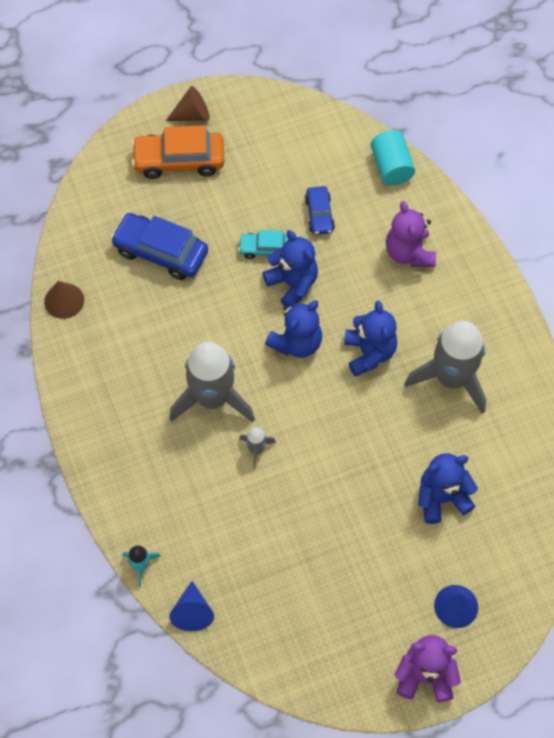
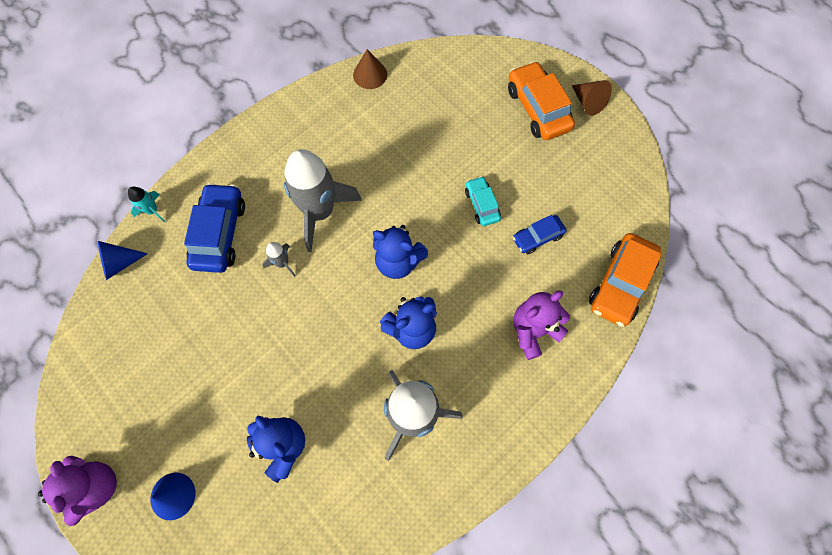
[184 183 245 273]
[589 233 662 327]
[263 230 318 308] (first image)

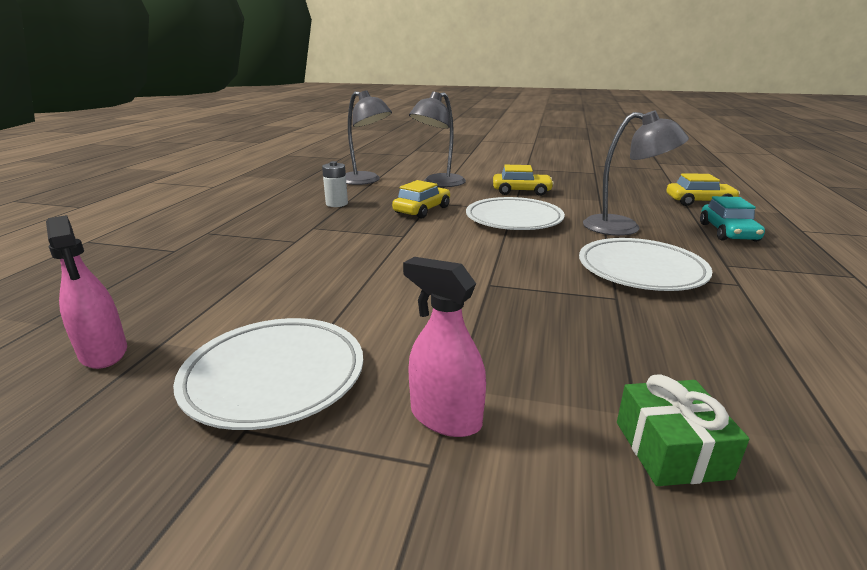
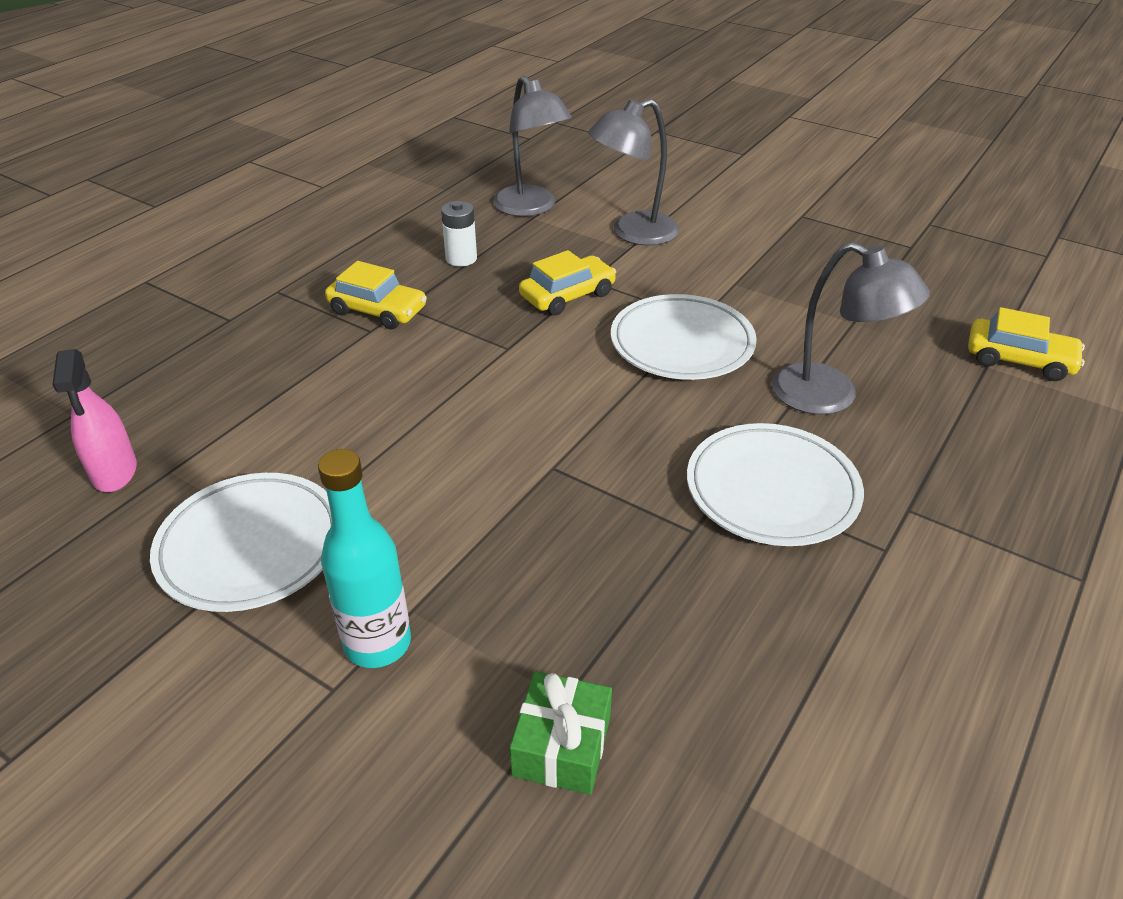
[318 449 411 668]
[325 261 427 329]
[700 196 765 242] (first image)

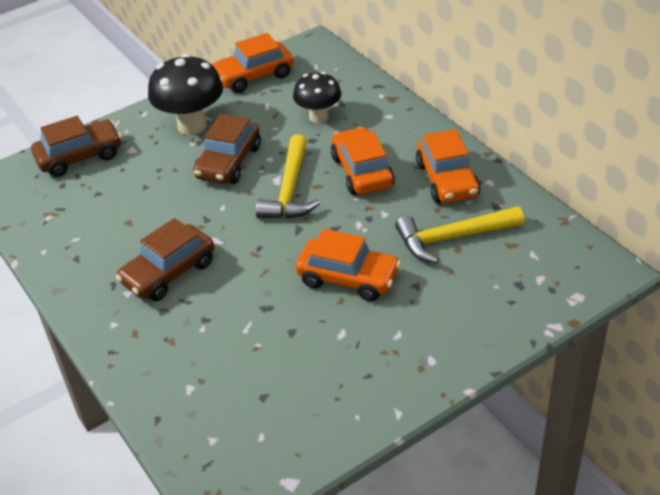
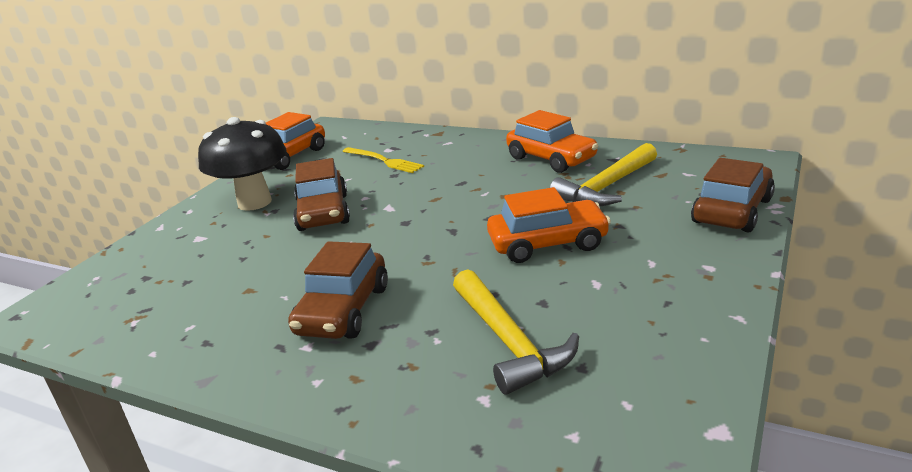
[342 147 424 173]
[453 269 579 395]
[691 158 775 233]
[331 127 395 195] (first image)

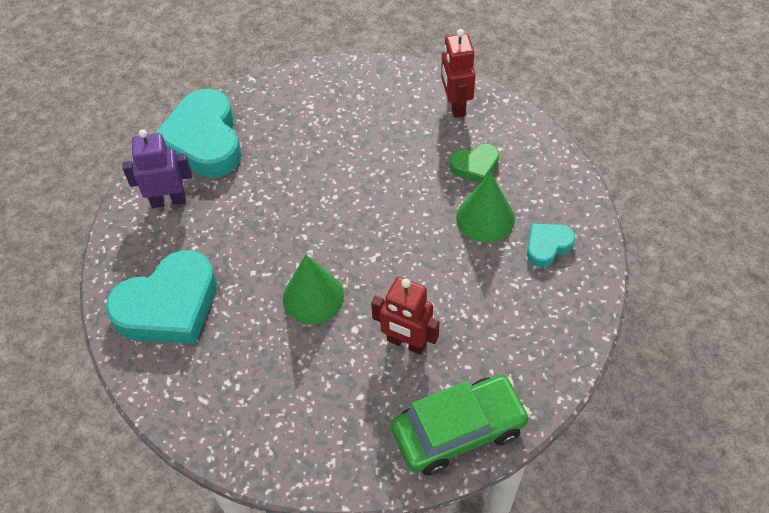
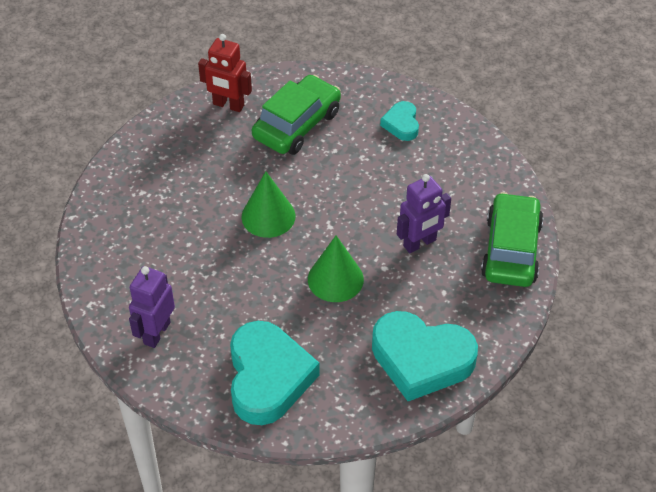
[241 171 296 238]
[252 75 341 155]
[372 311 478 401]
[397 174 451 253]

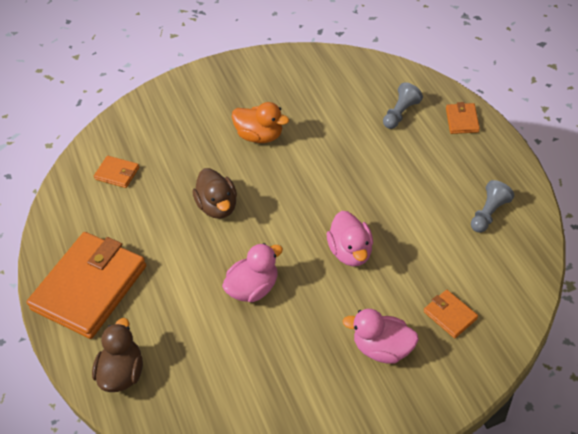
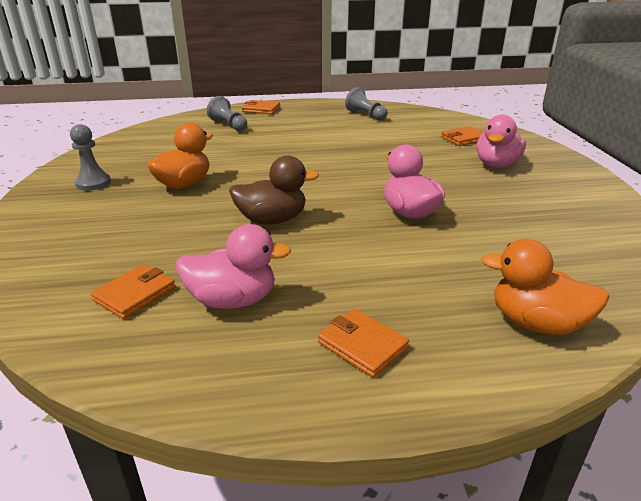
[70 124 111 191]
[176 224 291 309]
[318 309 409 378]
[481 239 609 335]

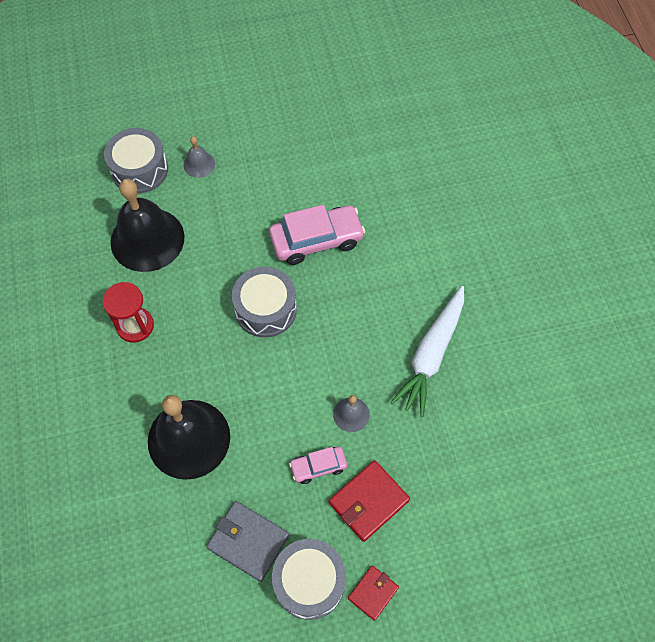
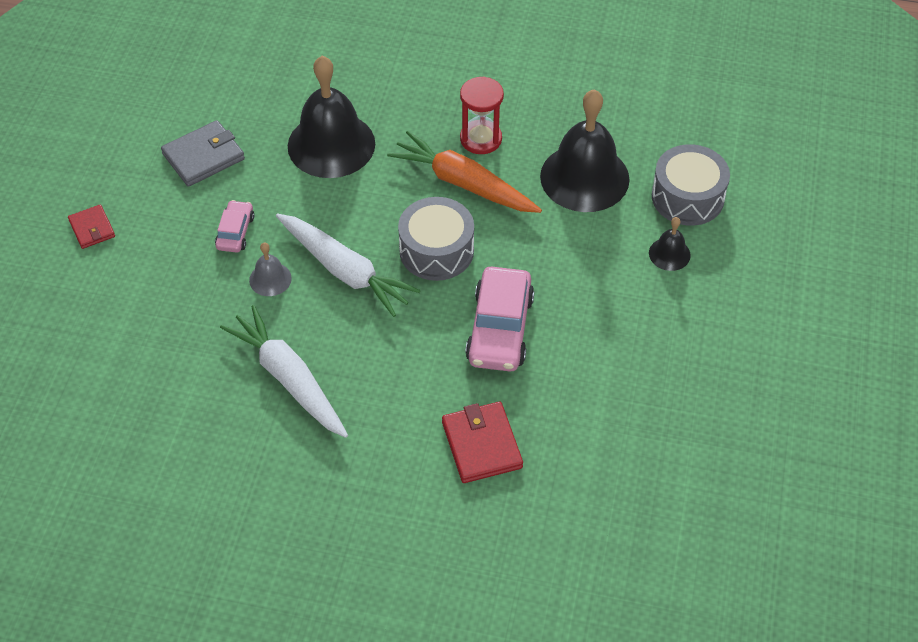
[276 214 420 317]
[387 131 542 213]
[442 402 523 483]
[649 217 691 271]
[272 539 346 620] (first image)

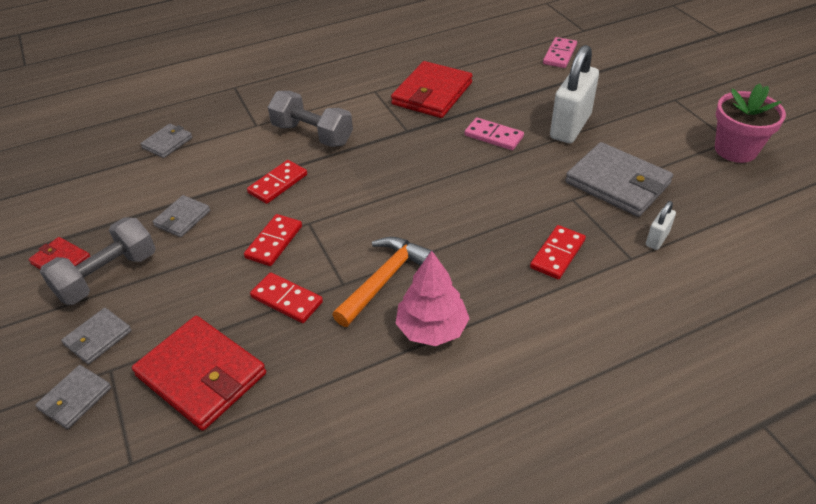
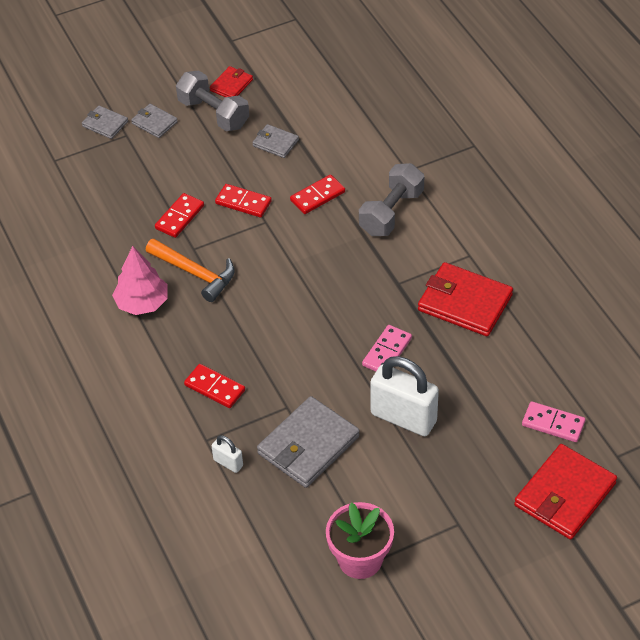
[290 175 345 214]
[514 444 617 540]
[140 124 192 158] (first image)

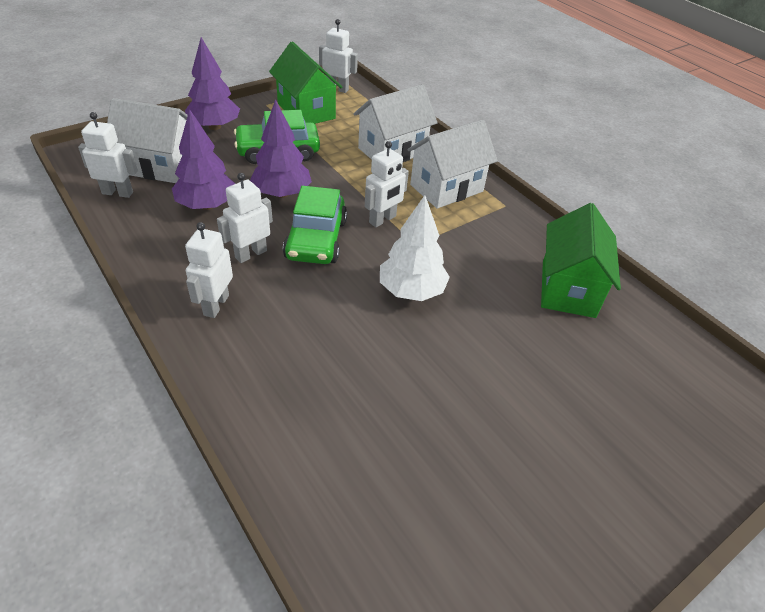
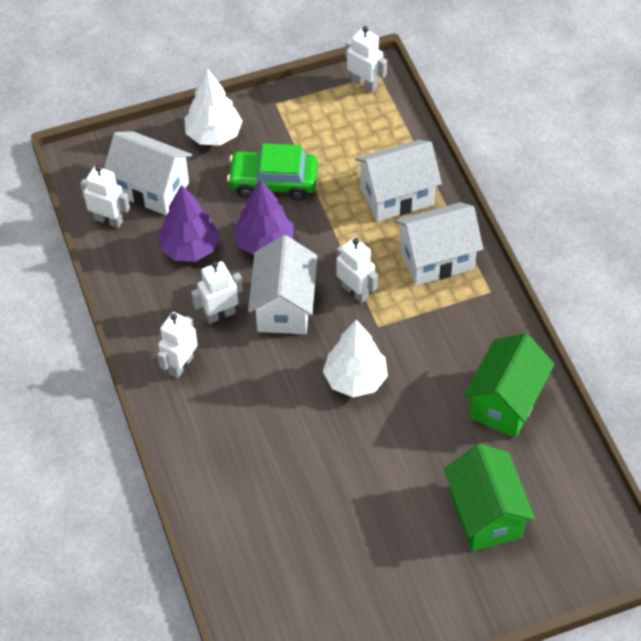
[185 68 242 146]
[248 235 317 334]
[336 237 378 303]
[444 444 535 552]

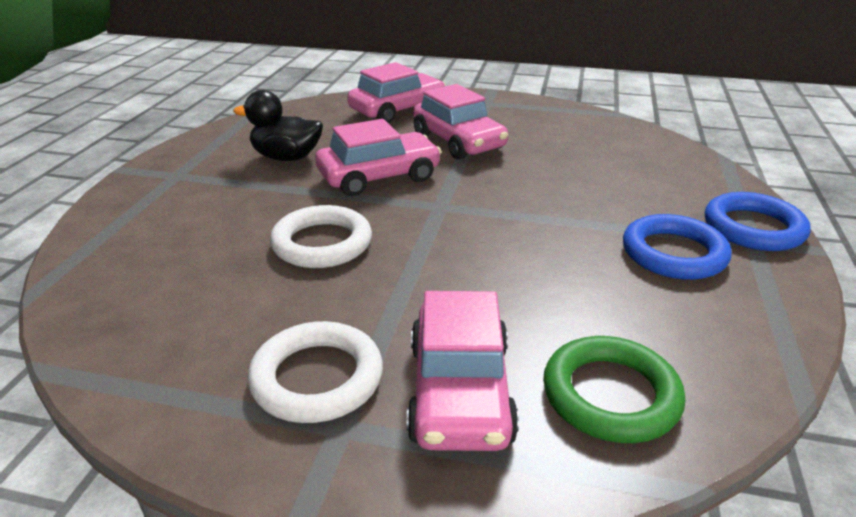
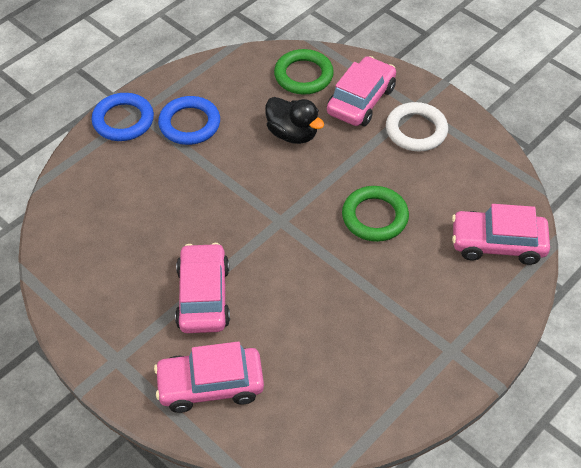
[265 97 324 144]
[342 186 409 242]
[452 204 550 265]

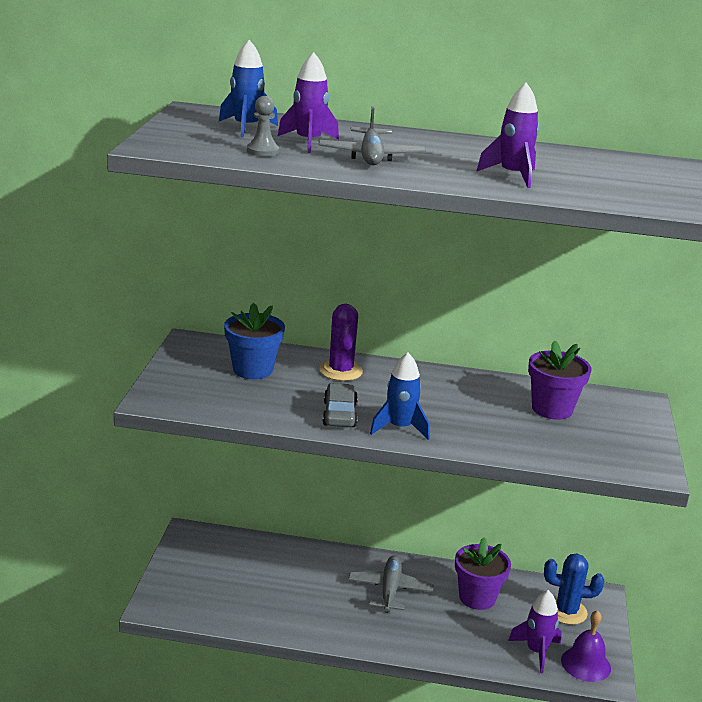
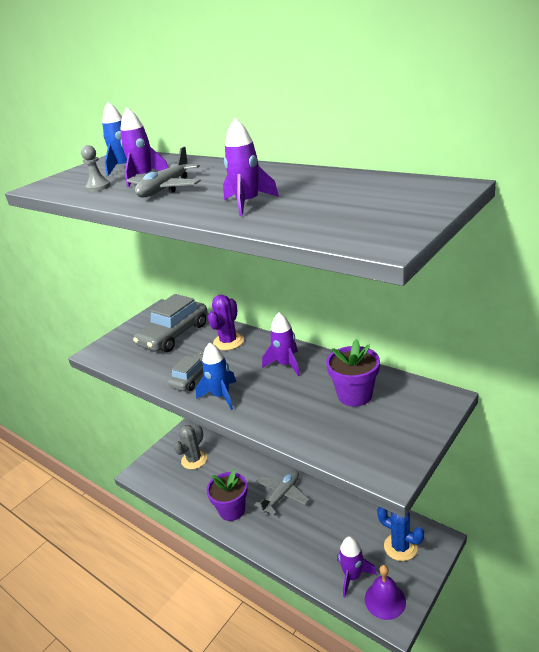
[133 294 207 352]
[173 425 207 469]
[206 470 248 521]
[262 312 300 376]

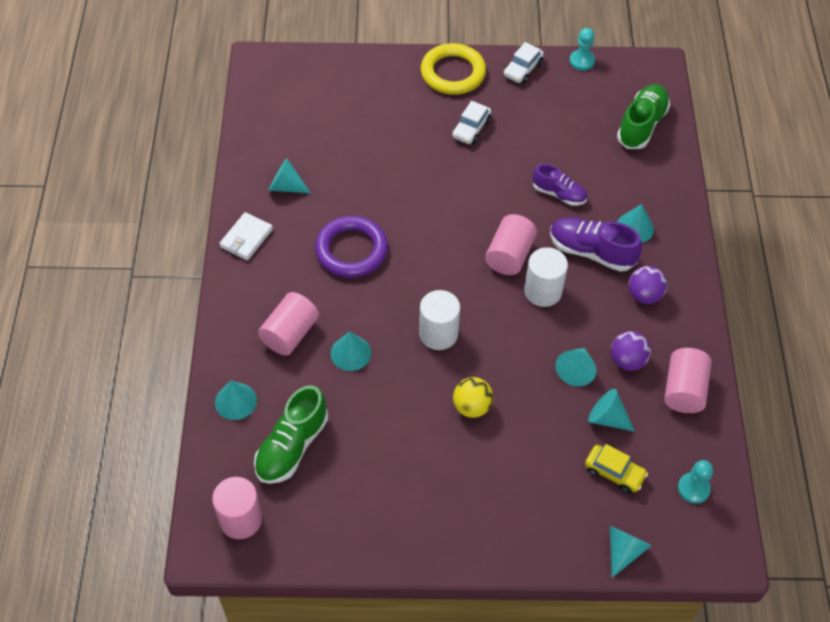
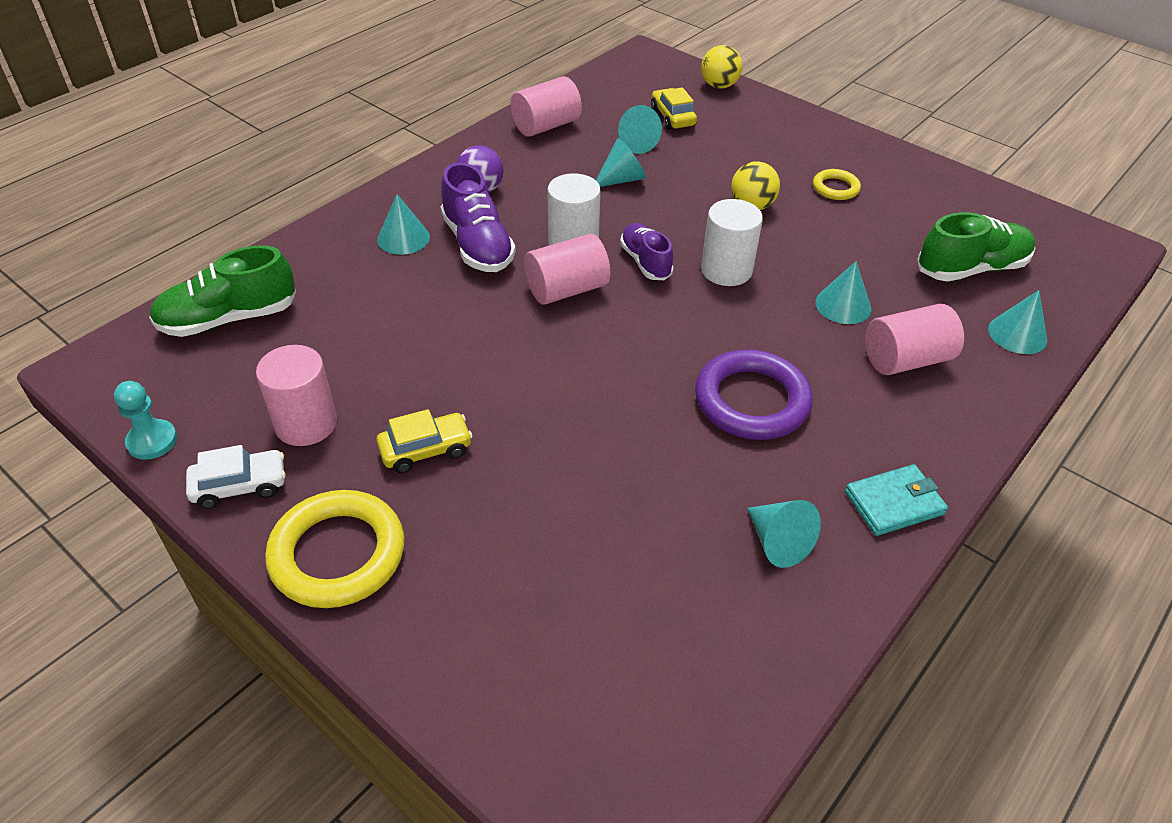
[256 345 337 446]
[376 409 473 473]
[620 223 674 280]
[701 45 743 89]
[813 169 861 200]
[845 464 948 536]
[611 331 651 371] (first image)
[678 460 713 504] (first image)

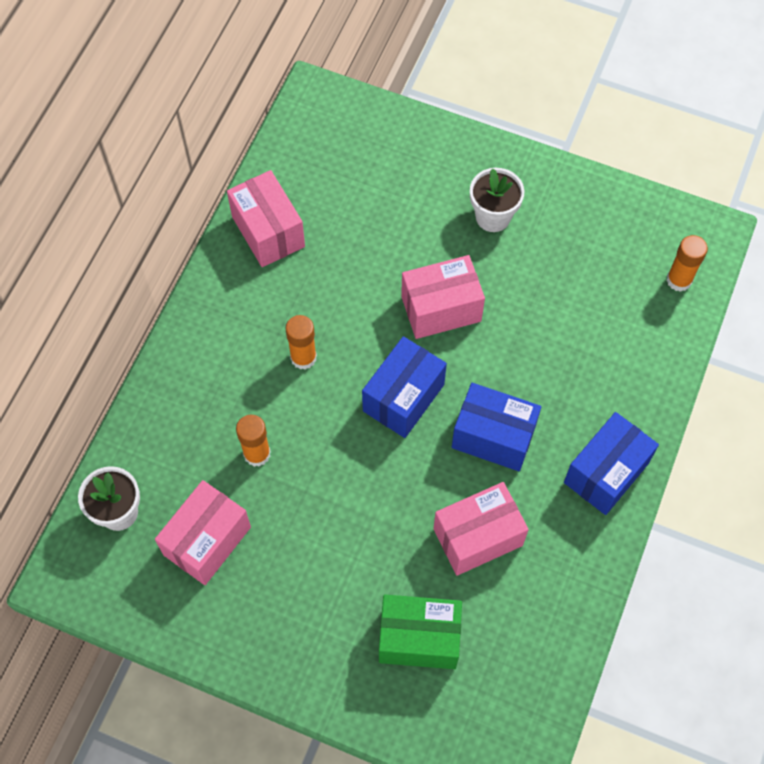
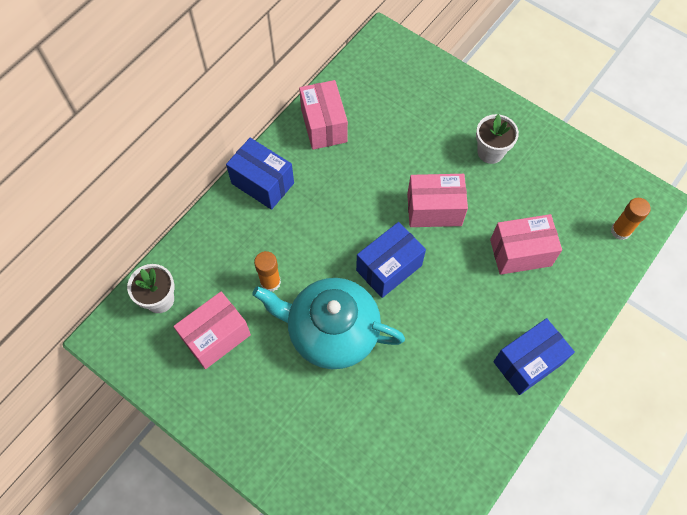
[226 138 294 210]
[252 278 405 369]
[490 214 562 275]
[285 315 317 370] (first image)
[379 595 462 669] (first image)

